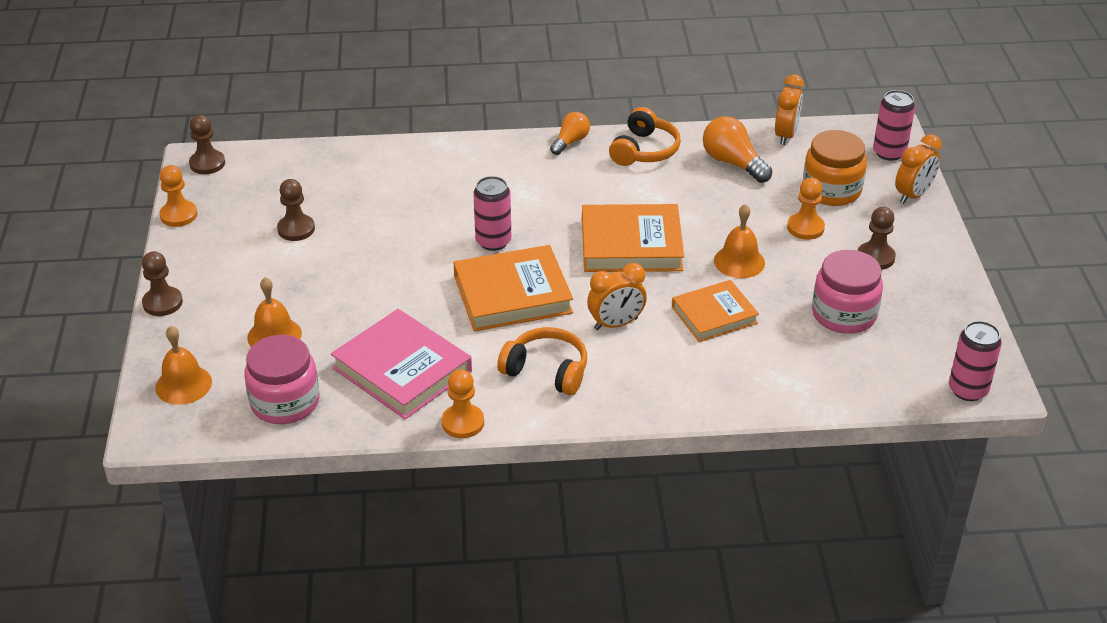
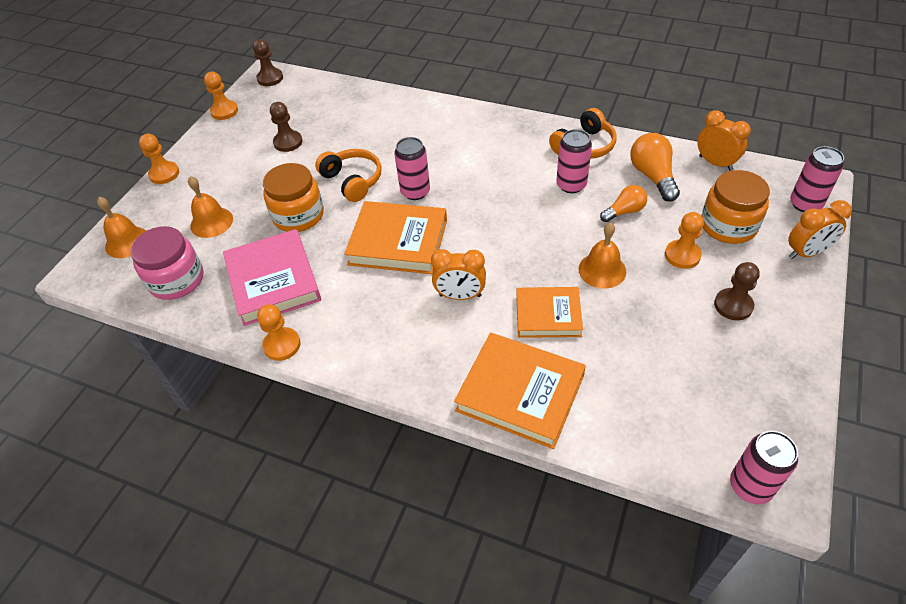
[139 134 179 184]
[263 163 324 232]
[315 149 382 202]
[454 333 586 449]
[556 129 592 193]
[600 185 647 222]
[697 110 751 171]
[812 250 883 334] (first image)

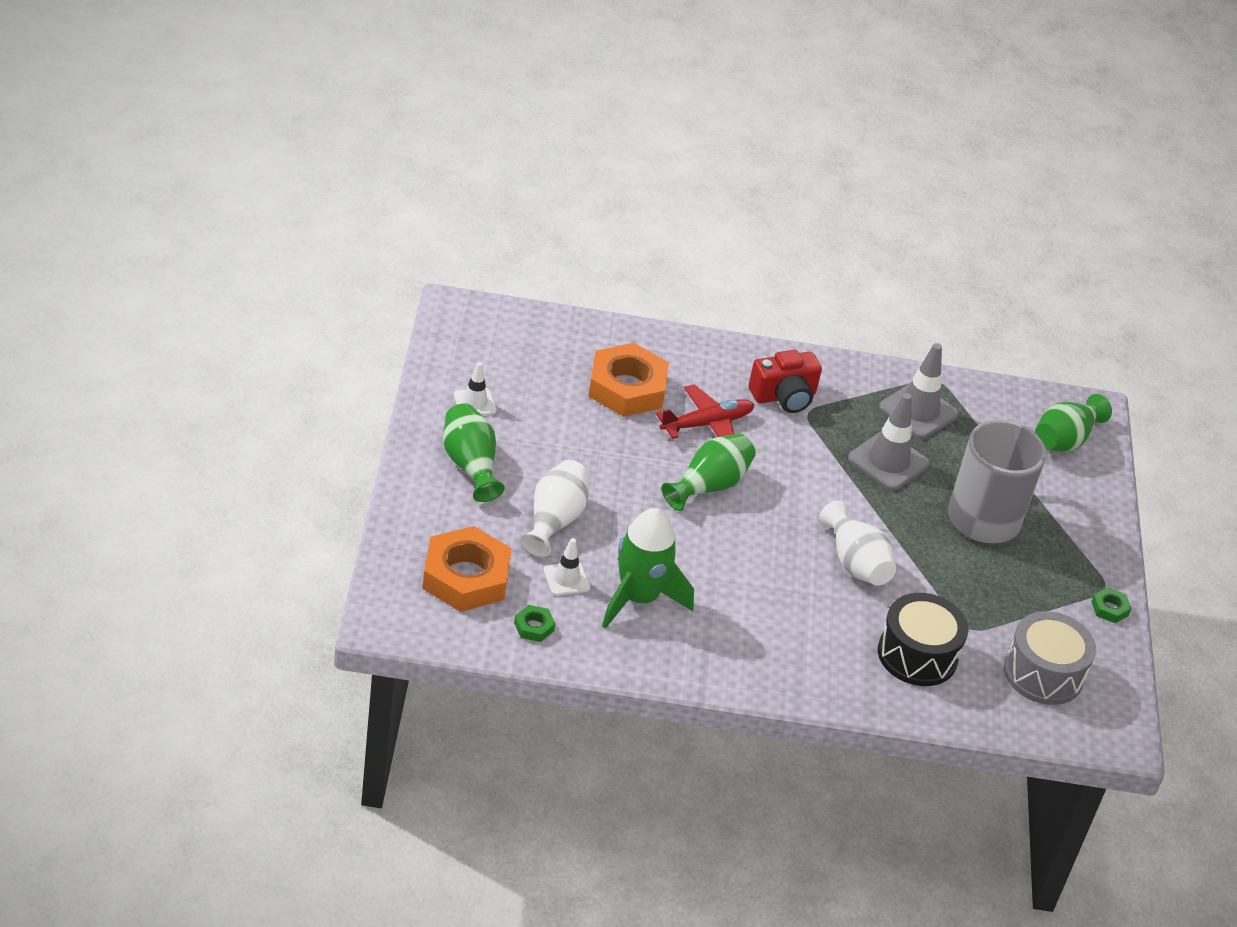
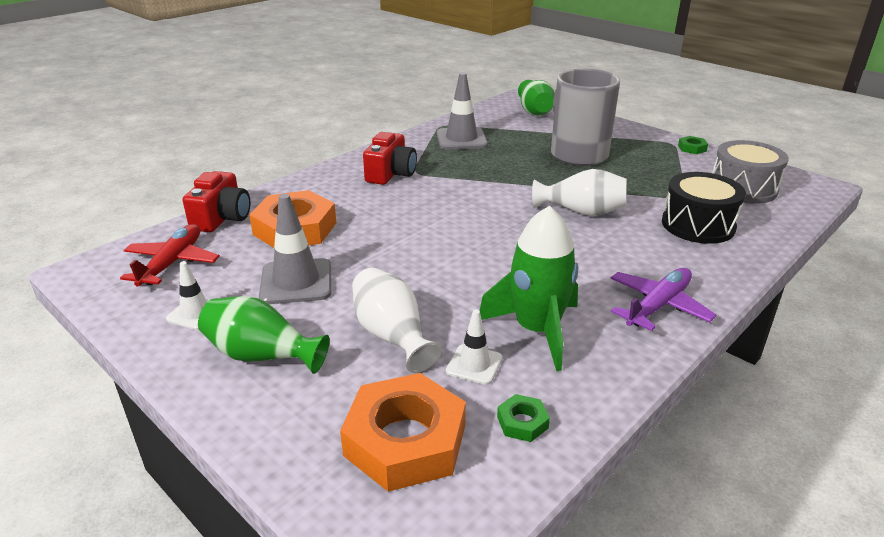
[120 224 220 287]
[182 171 250 232]
[259 194 331 304]
[610 268 717 331]
[661 434 756 511] (first image)

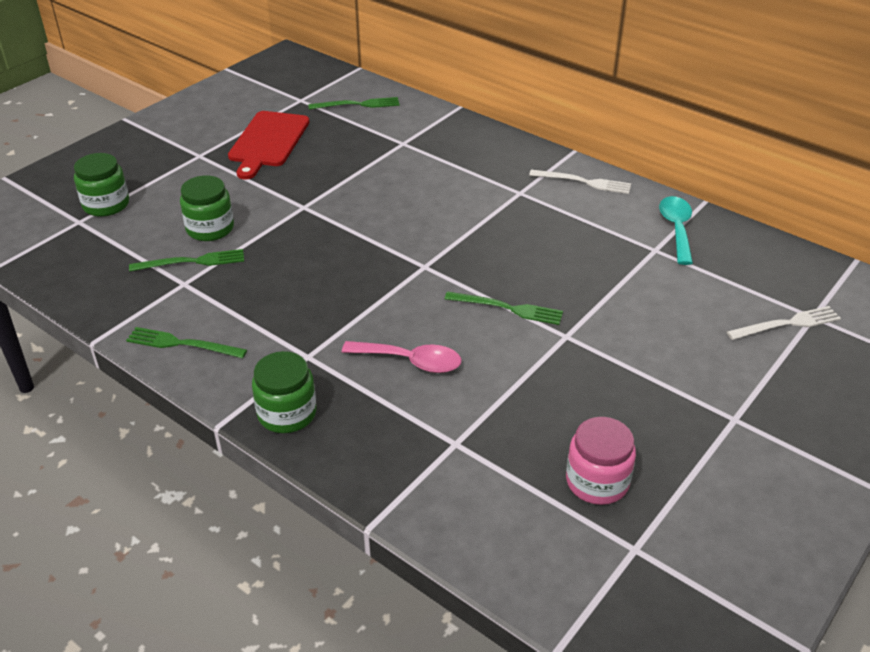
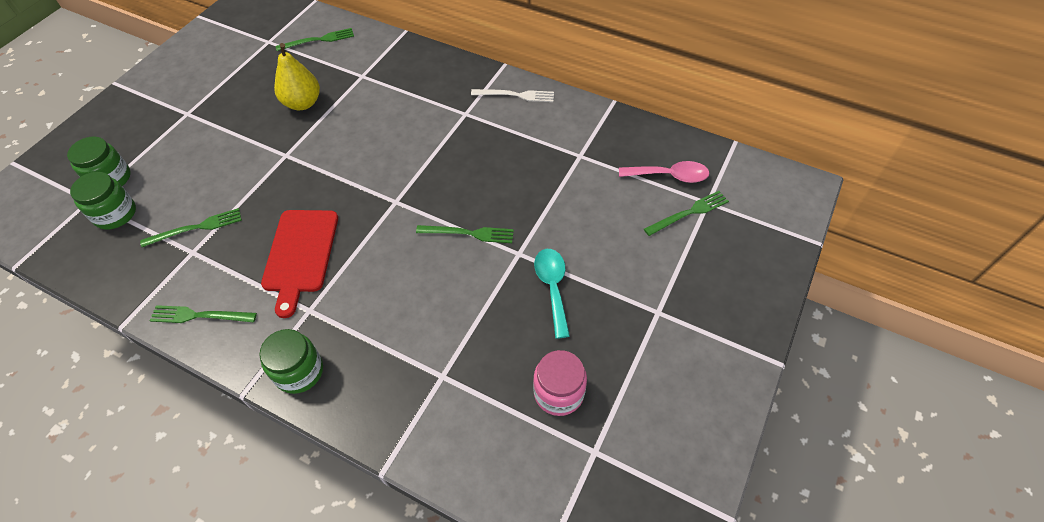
[70 172 136 230]
[261 210 338 318]
[274 43 320 110]
[534 249 570 339]
[619 161 709 183]
[644 191 729 236]

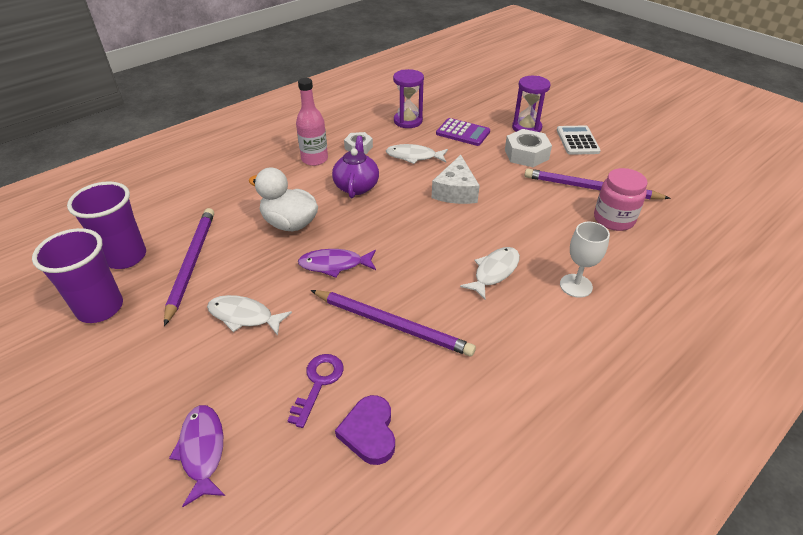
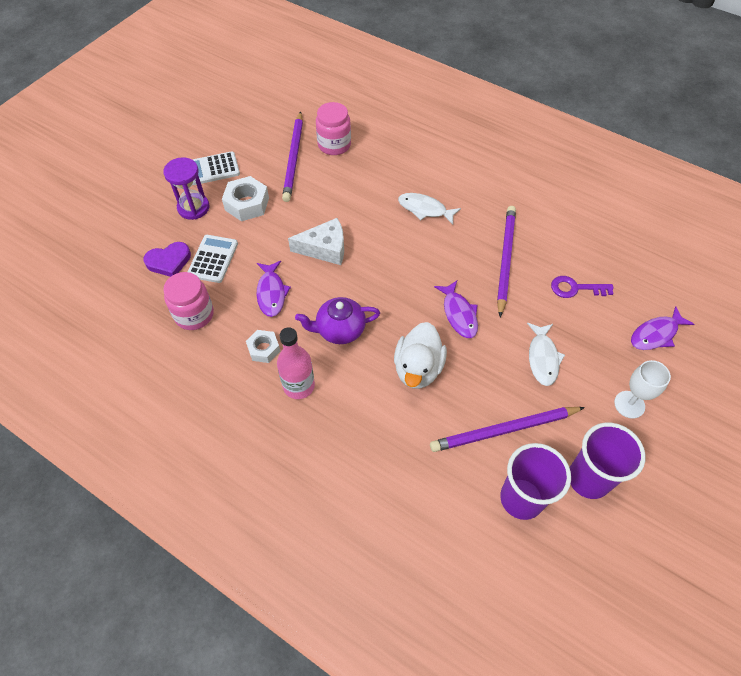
[143 242 191 277]
[163 272 214 330]
[188 235 238 283]
[257 261 291 317]
[614 360 671 419]

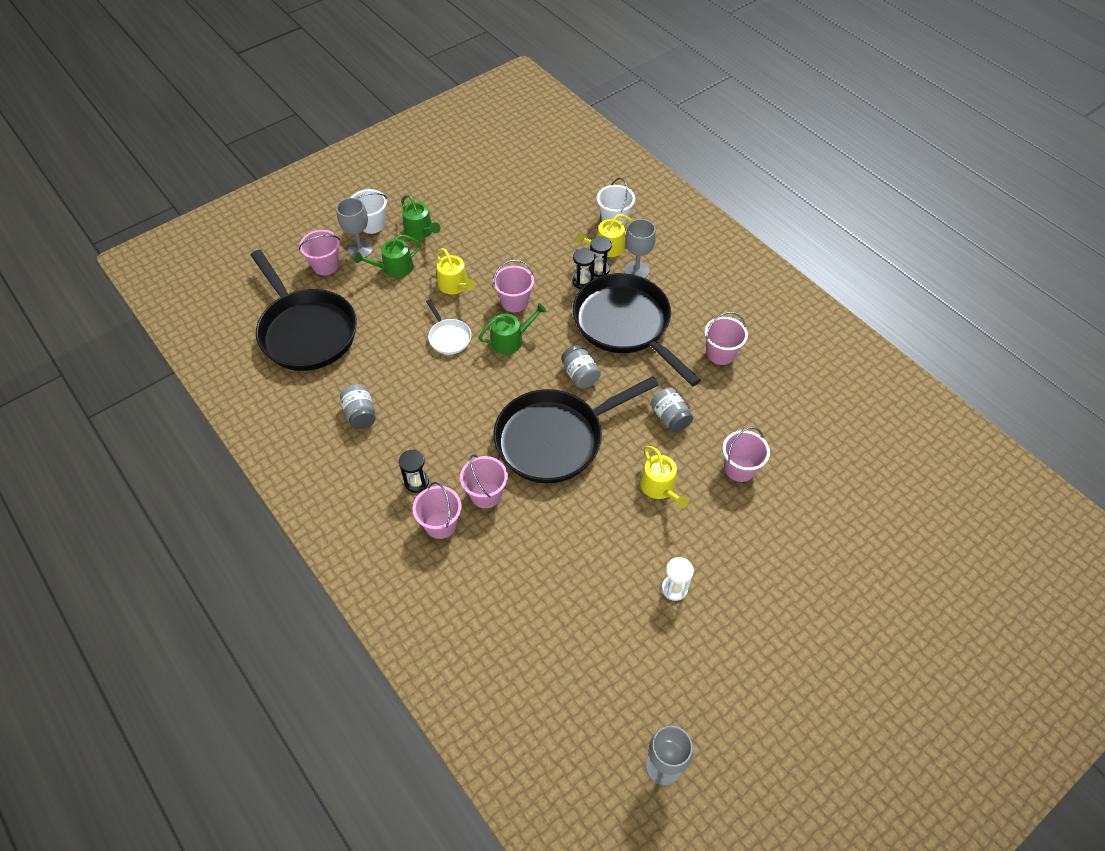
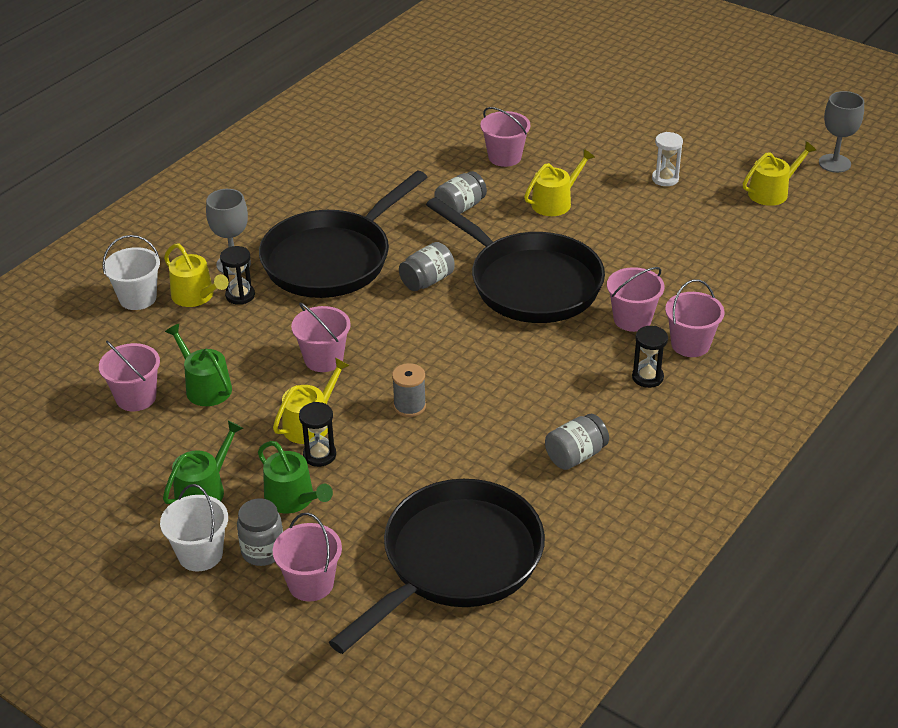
[99 341 160 411]
[165 324 232 406]
[237 498 283 566]
[299 402 336 467]
[392 363 426 417]
[743 141 817 206]

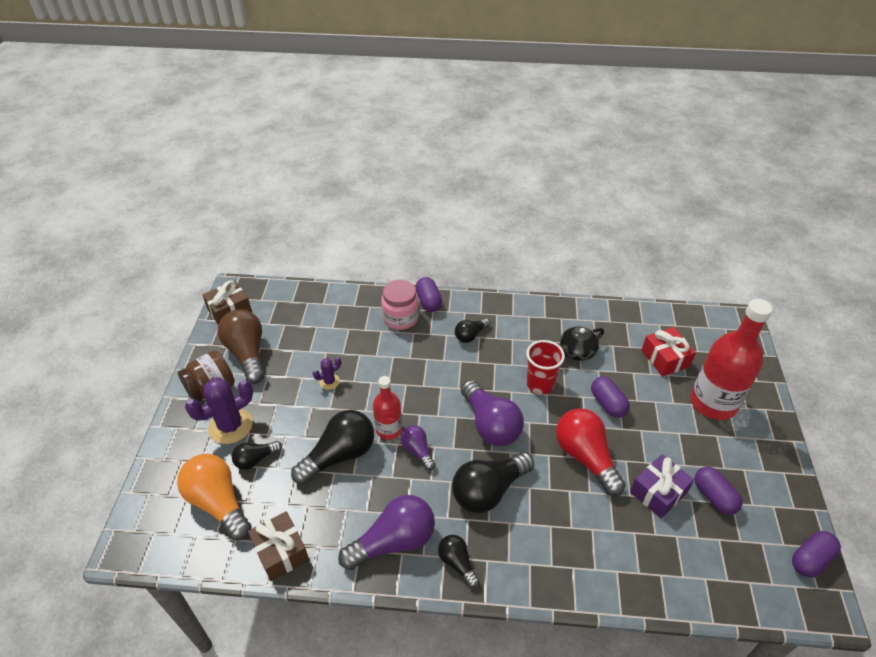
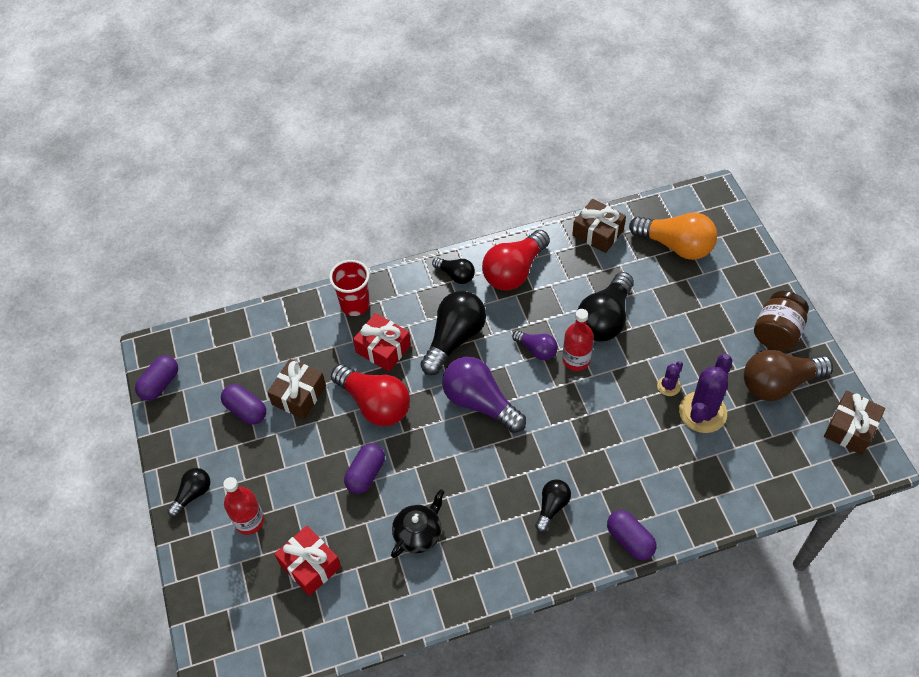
[167 468 210 517]
[223 477 264 535]
[267 359 326 419]
[329 260 370 316]
[344 444 385 494]
[353 313 411 372]
[482 230 550 291]
[679 354 733 433]
[744 350 833 401]
[381 280 419 330] (first image)

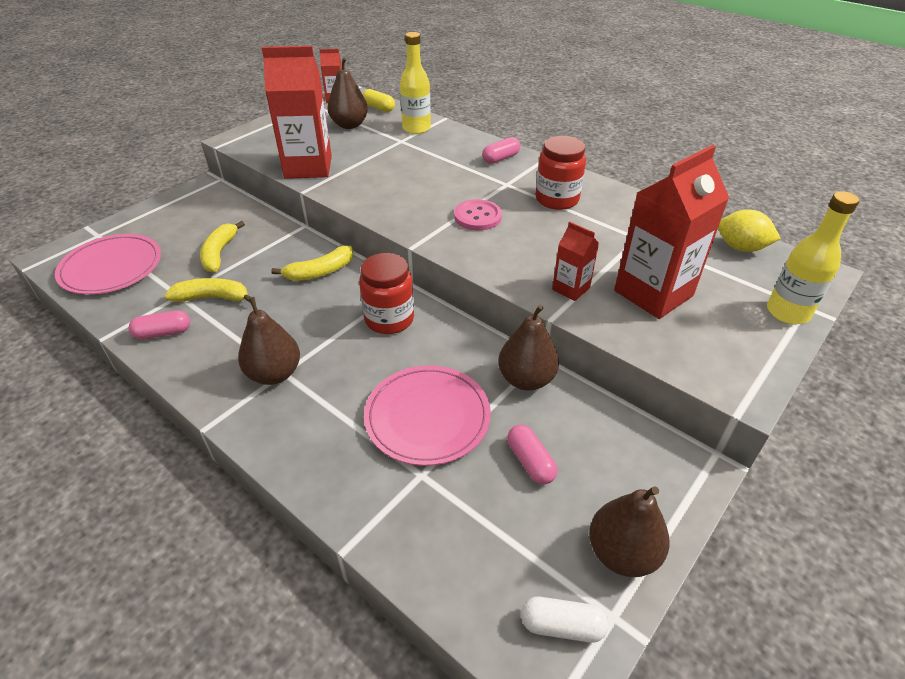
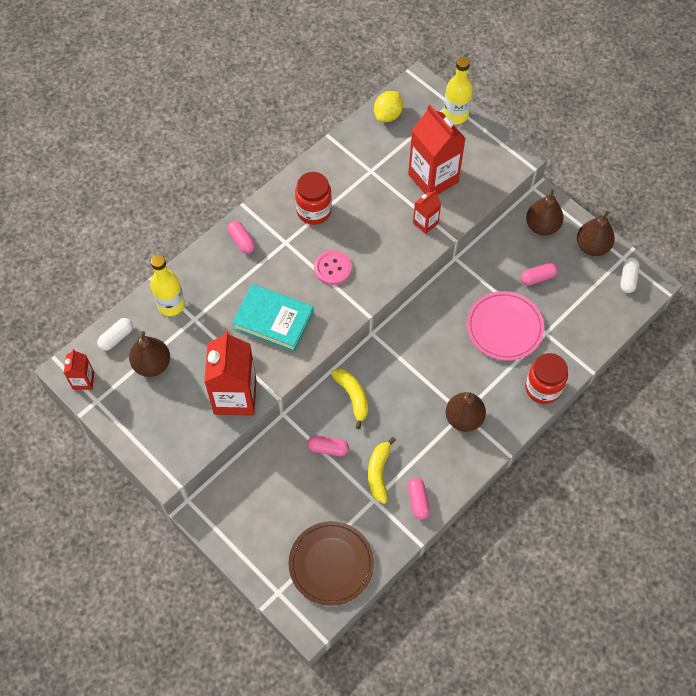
[97 318 133 351]
[232 284 314 352]
[289 521 374 606]
[307 435 349 456]
[525 353 568 404]
[526 189 564 235]
[200 221 245 273] (first image)

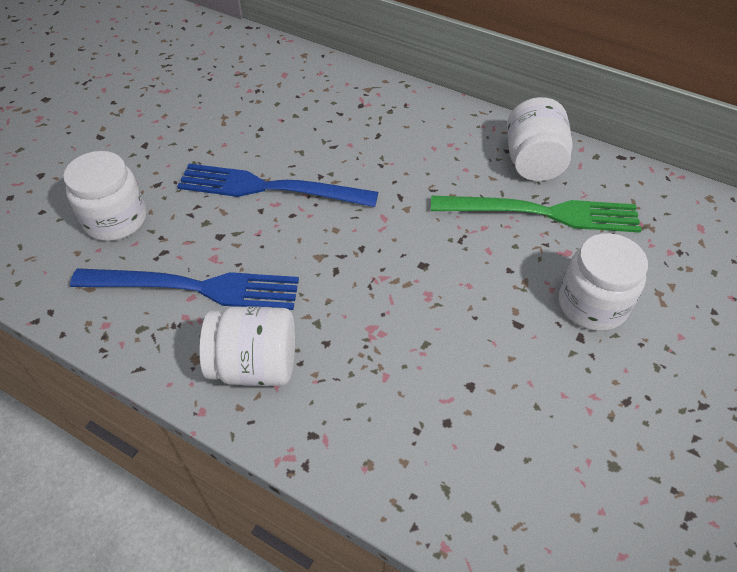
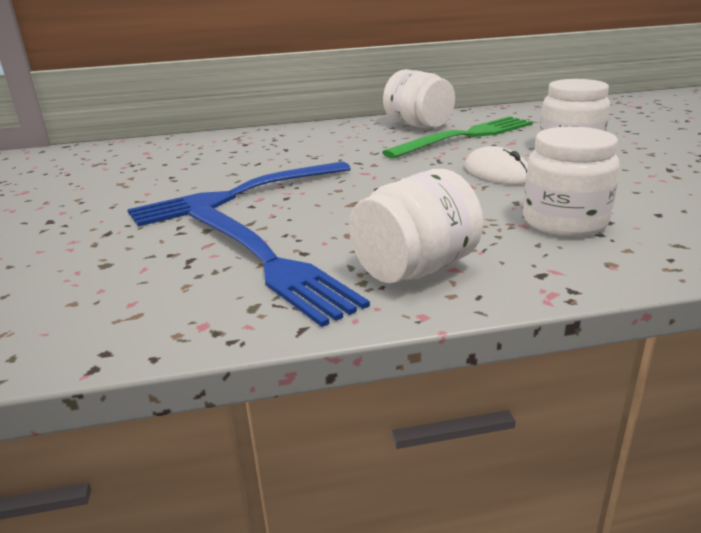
[188 206 370 327]
[465 146 528 185]
[523 127 620 237]

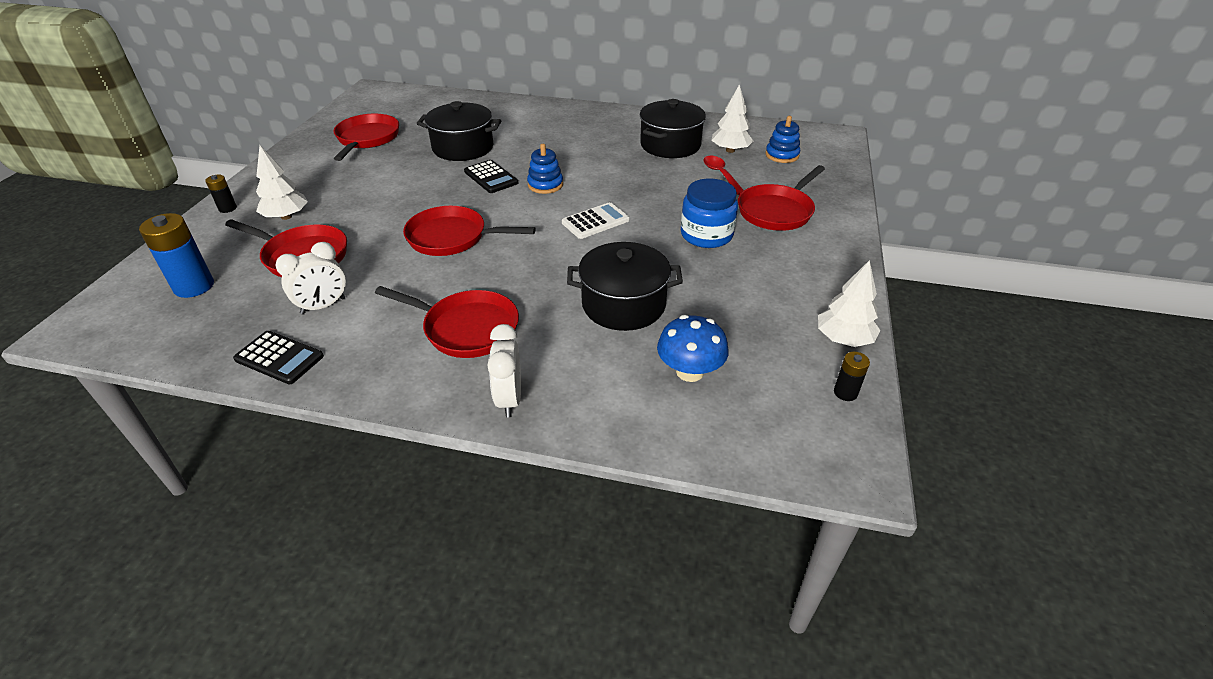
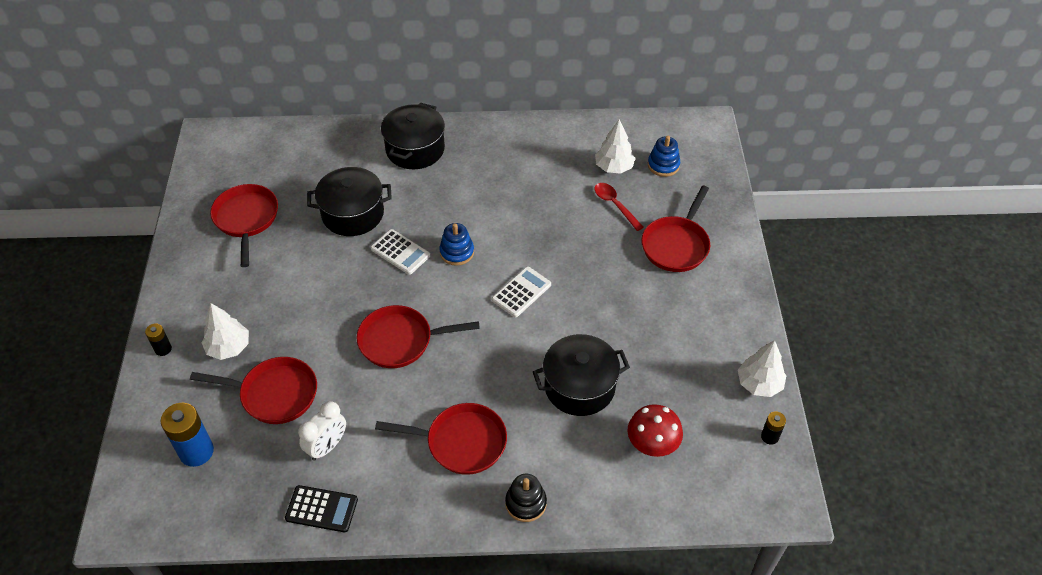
[371 229 430 275]
[381 103 445 169]
[505 474 547 522]
[627 404 683 457]
[681 179 738 248] (first image)

